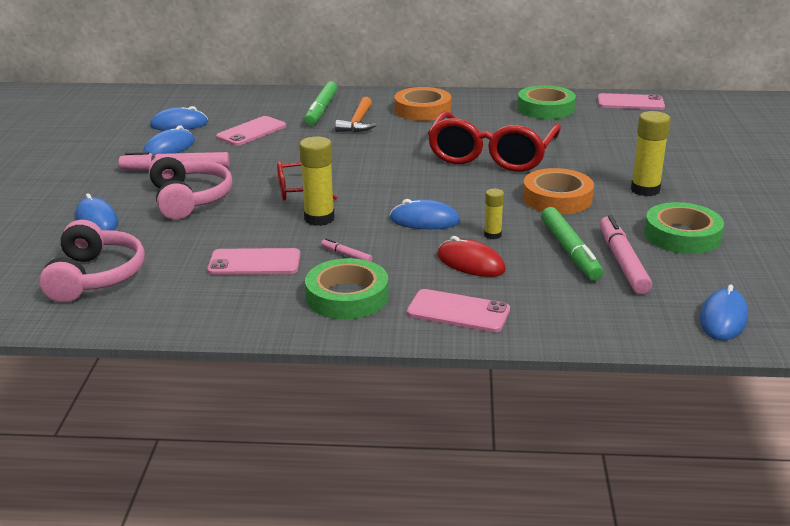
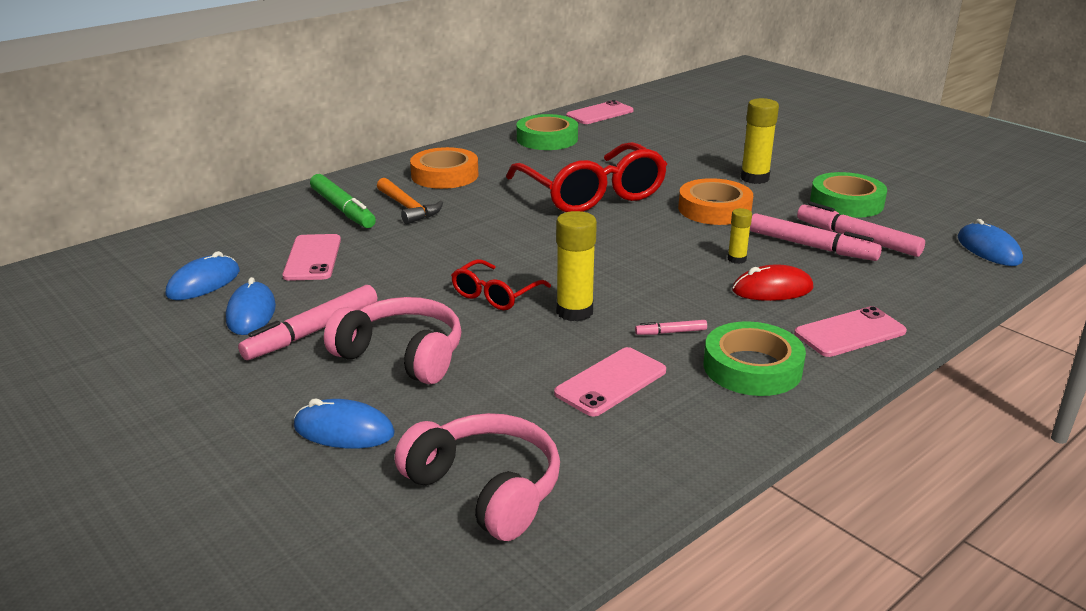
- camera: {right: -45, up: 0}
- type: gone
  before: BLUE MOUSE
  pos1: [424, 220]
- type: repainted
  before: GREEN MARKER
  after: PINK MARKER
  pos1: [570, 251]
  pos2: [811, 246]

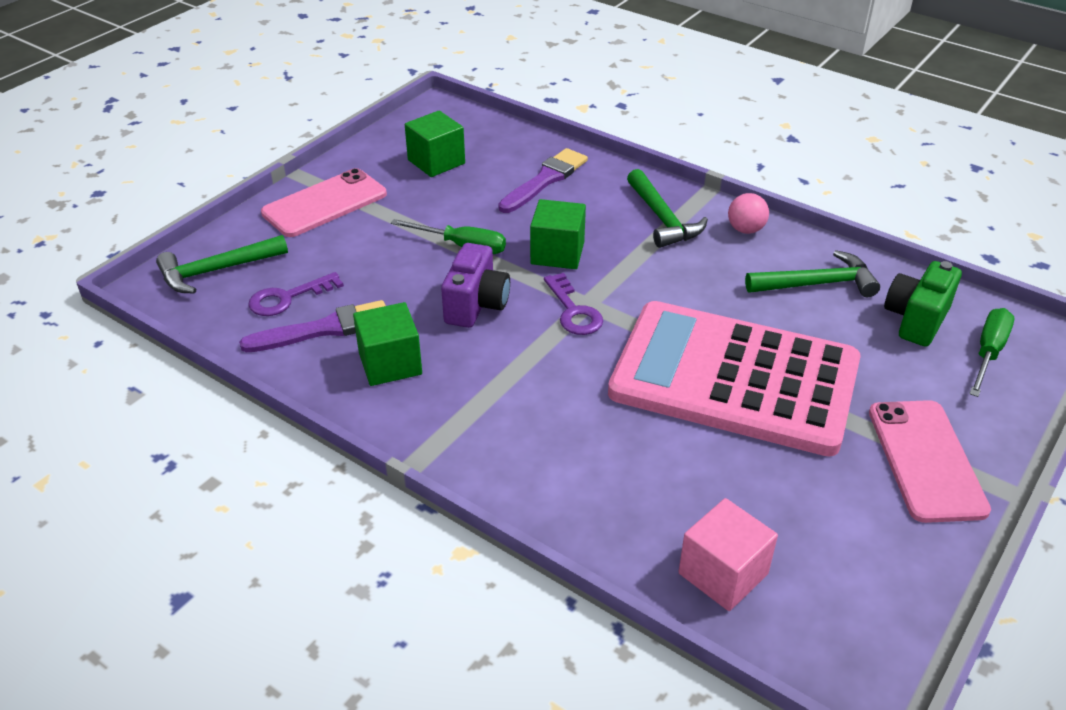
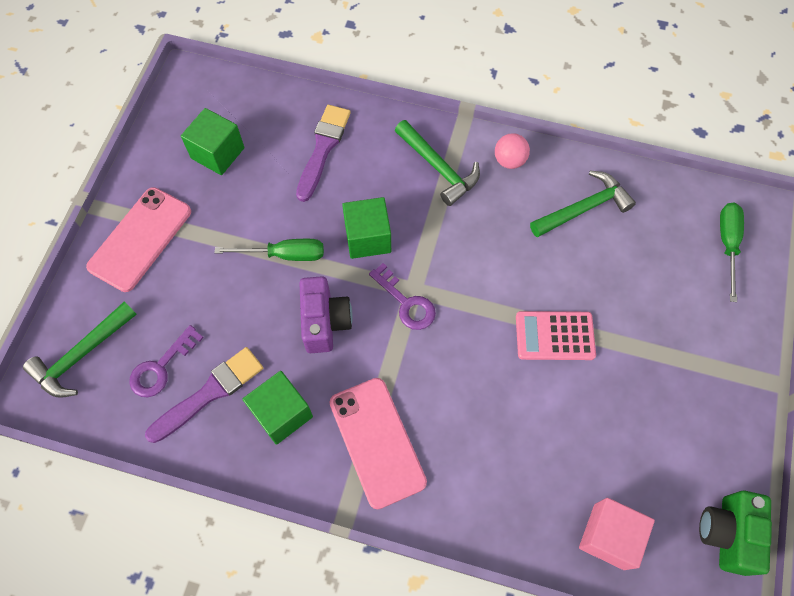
- camera: {right: -20, up: 25}
- type: scaled
  before: PINK CALCULATOR
  pos1: [734, 378]
  pos2: [554, 336]
  scale: 0.42
- type: shifted
  before: PINK PHONE
  pos1: [926, 460]
  pos2: [377, 442]
- type: shifted
  before: GREEN CAMERA
  pos1: [916, 320]
  pos2: [726, 533]

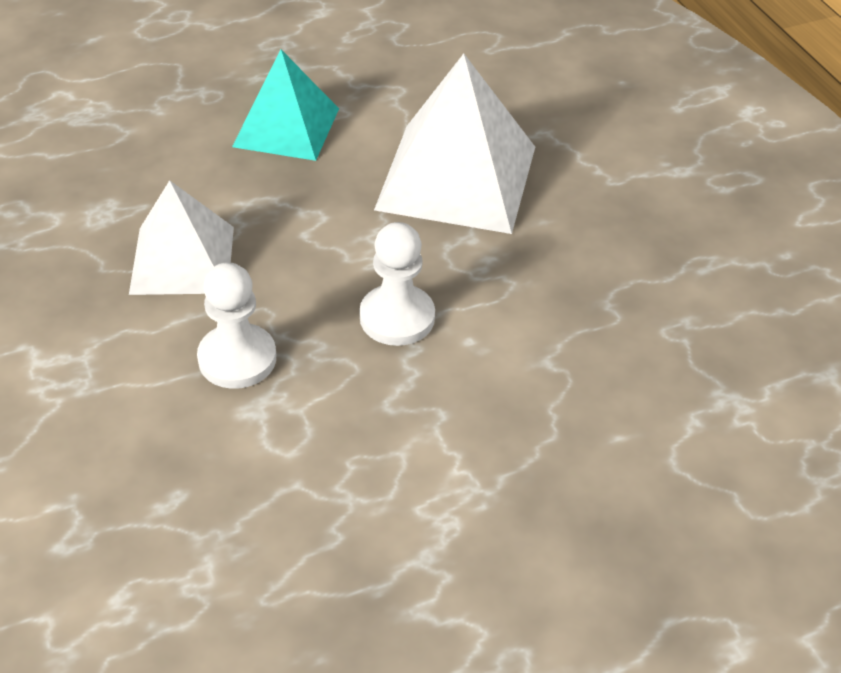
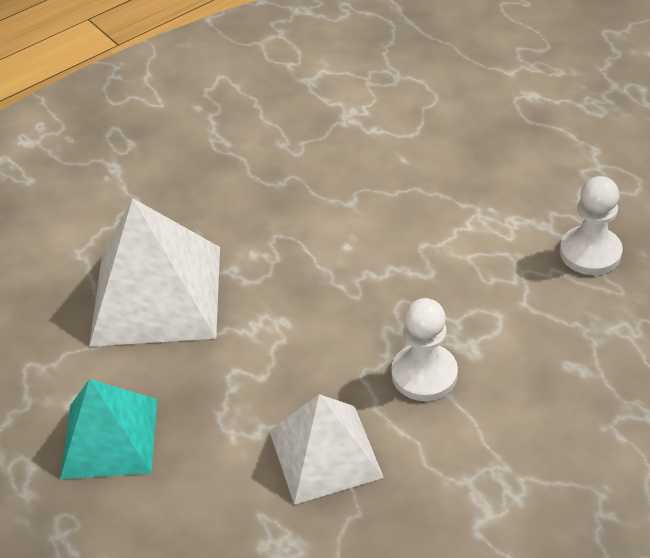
- camera: {right: -100, up: 0}
- type: shifted
  before: WHITE PAWN
  pos1: [397, 317]
  pos2: [590, 252]

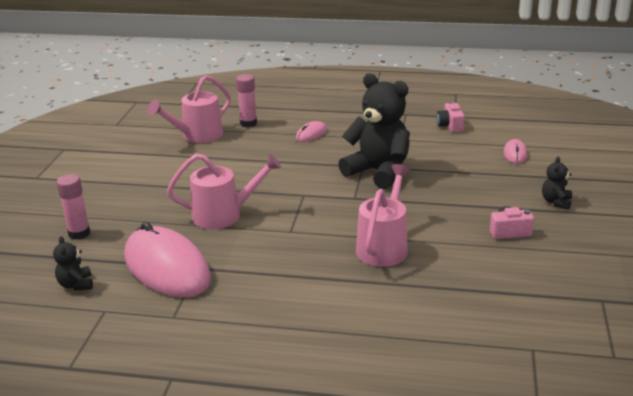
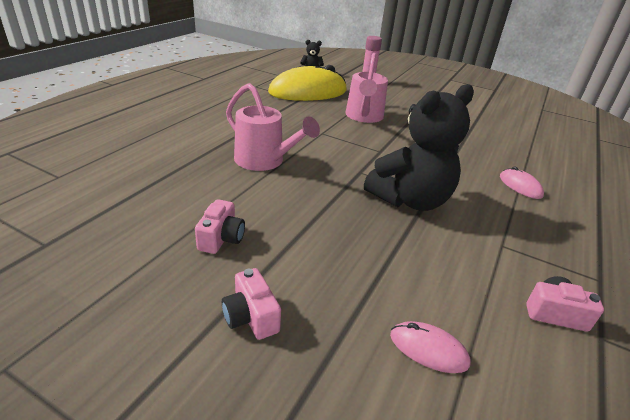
- camera: {right: 105, up: 5}
- type: repainted
  before: PINK MOUSE
  after: YELLOW MOUSE
  pos1: [167, 268]
  pos2: [308, 92]
- type: gone
  before: PINK WATERING CAN
  pos1: [197, 136]
- type: gone
  before: PINK GLUE STICK
  pos1: [248, 123]
- type: swapped
  before: BLACK TEDDY BEAR
  after: PINK CAMERA
  pos1: [556, 202]
  pos2: [251, 317]

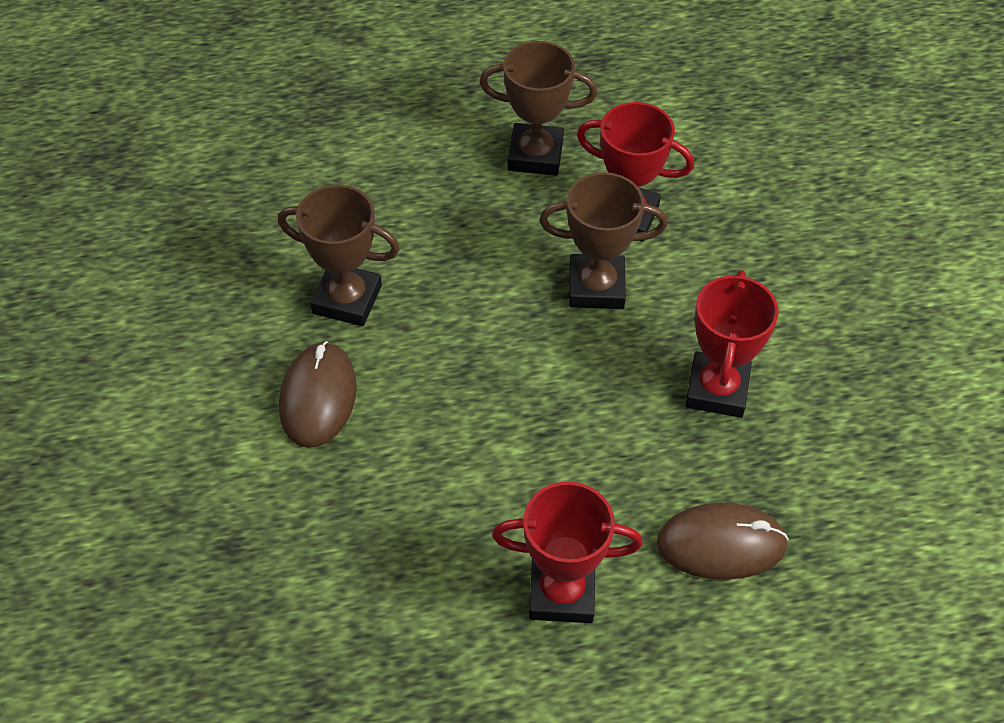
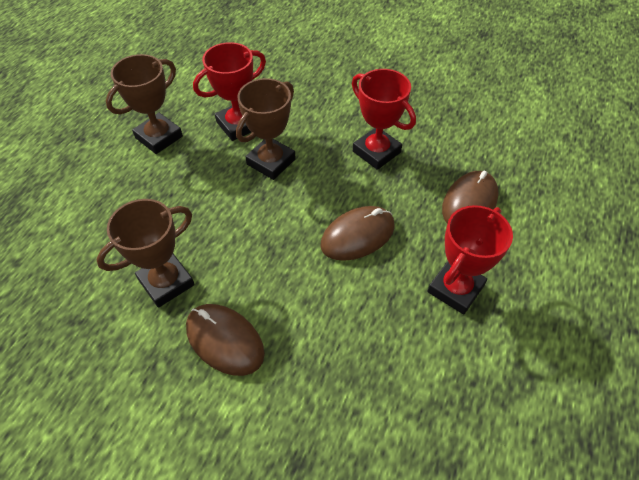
- camera: {right: -55, up: 0}
- type: new
  after: BROWN MOUSE
  pos2: [357, 235]

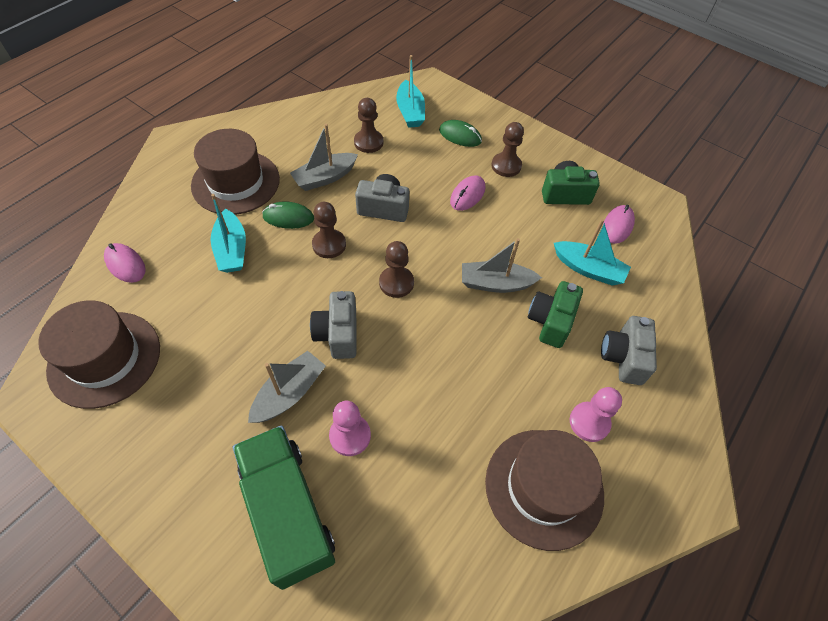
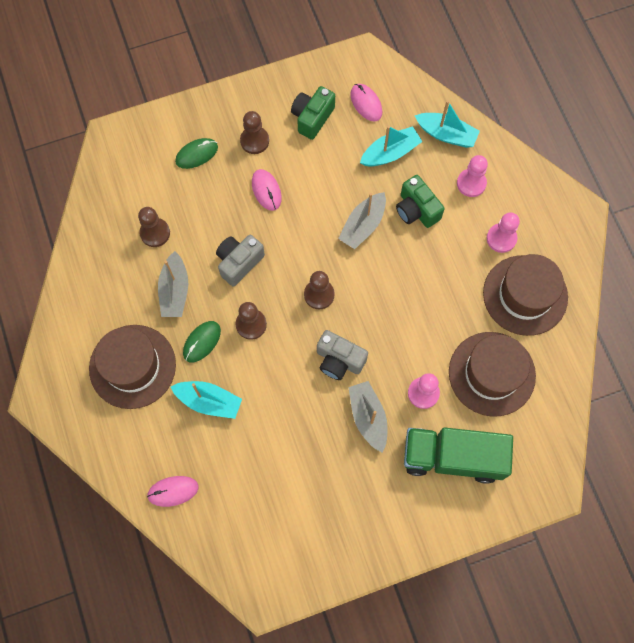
- camera: {right: -55, up: 15}
- type: shifted
  before: BROWN HAT
  pos1: [104, 358]
  pos2: [491, 373]
- type: shifted
  before: TURQUOISE BOAT
  pos1: [410, 112]
  pos2: [446, 134]
- type: swapped
  before: GREY CAMERA
  after: PINK PAWN
  pos1: [623, 357]
  pos2: [471, 183]

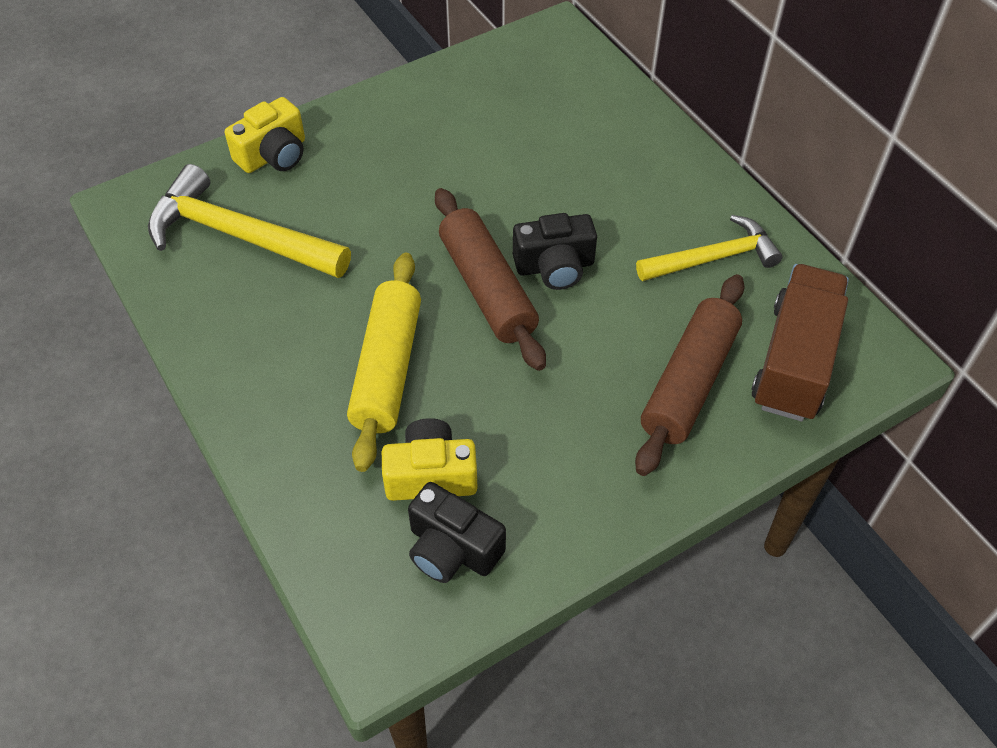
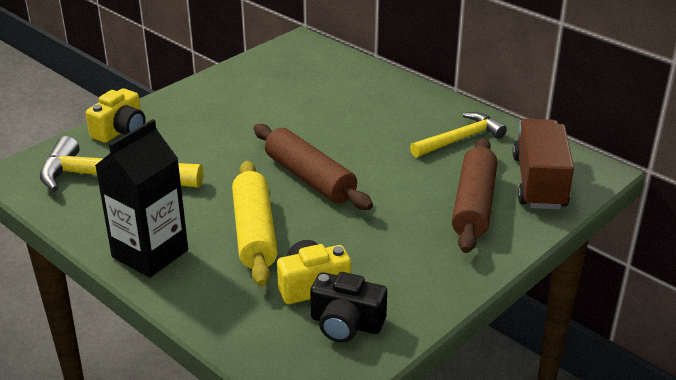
- camera: {right: -15, up: -20}
- type: gone
  before: BLACK CAMERA
  pos1: [555, 266]
- type: new
  after: BLACK CARTON
  pos2: [150, 253]

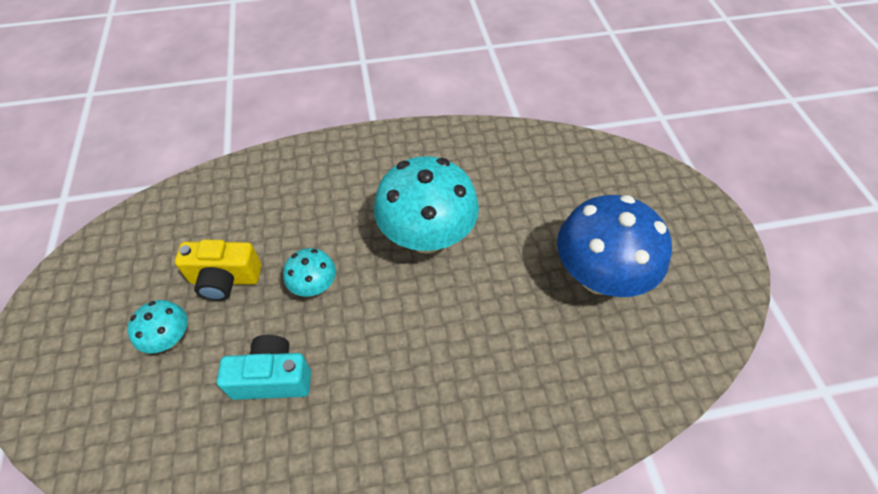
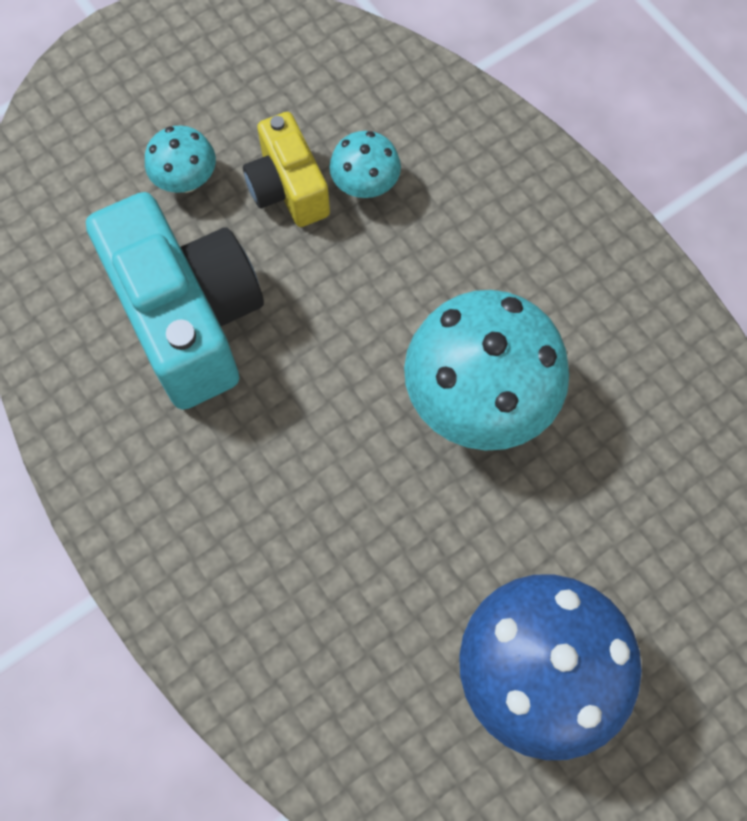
- camera: {right: 65, up: 15}
- type: scaled
  before: TURQUOISE CAMERA
  pos1: [273, 378]
  pos2: [190, 318]
  scale: 1.8
- type: shifted
  before: TURQUOISE MUSHROOM
  pos1: [314, 286]
  pos2: [365, 186]

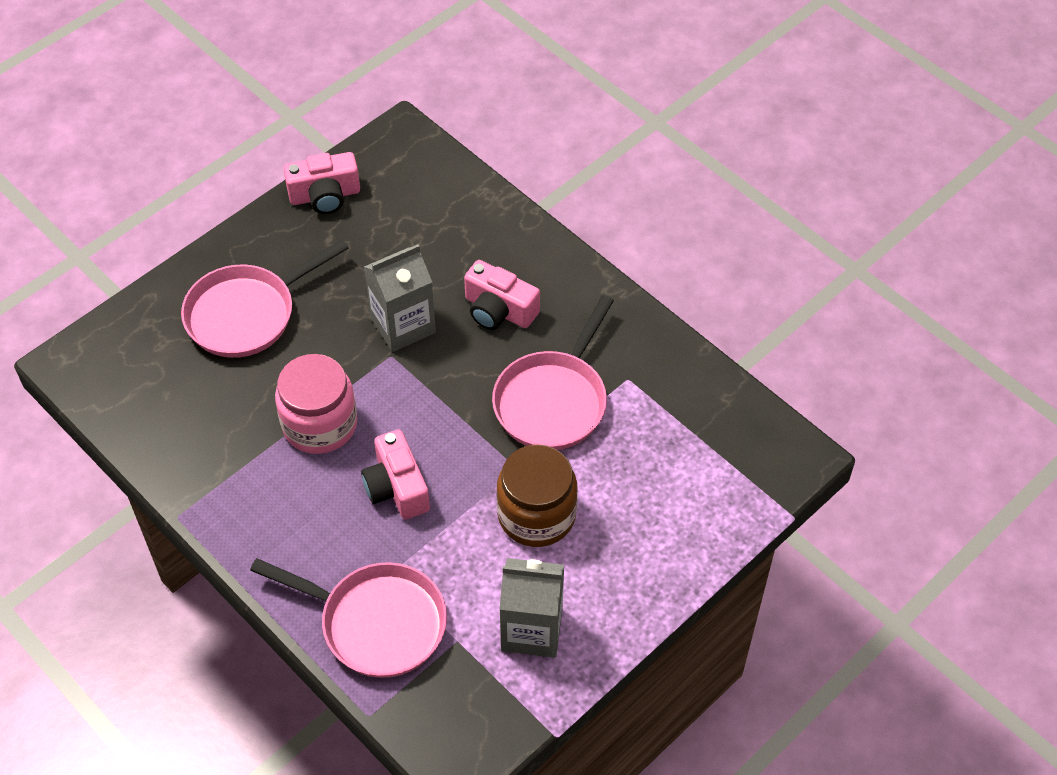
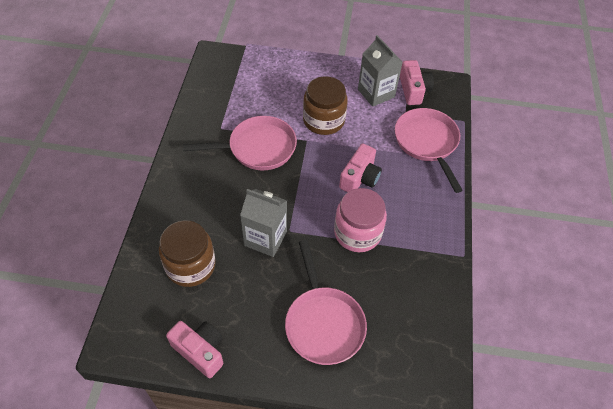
- camera: {right: -130, up: 0}
- type: rotated
  before: PINK PAN
  pos1: [247, 314]
  pos2: [323, 323]
  turn: 60
- type: shifted
  before: PINK CAMERA
  pos1: [499, 310]
  pos2: [413, 90]
- type: new
  after: BROWN JAR
  pos2: [190, 265]

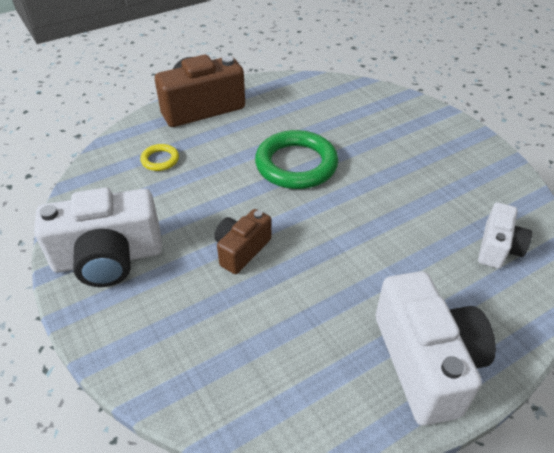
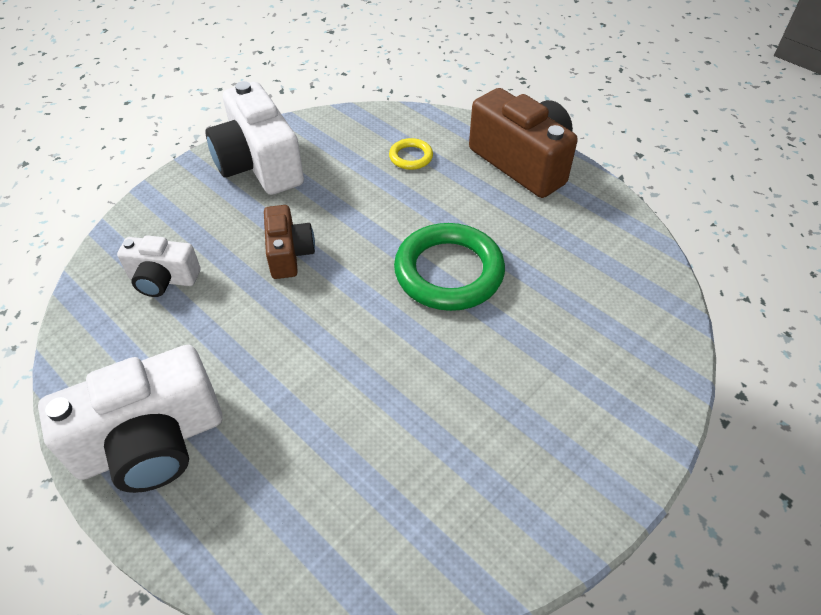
- camera: {right: 75, up: 5}
- type: rotated
  before: BROWN CAMERA
  pos1: [241, 250]
  pos2: [289, 254]
  turn: 60
- type: shifted
  before: WHITE CAMERA
  pos1: [498, 248]
  pos2: [163, 279]

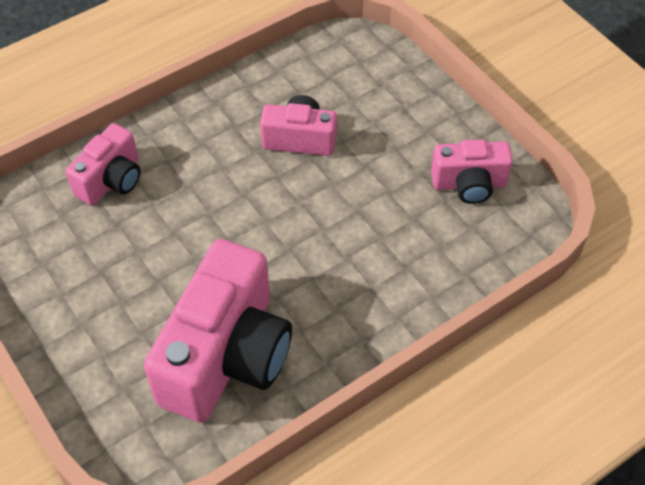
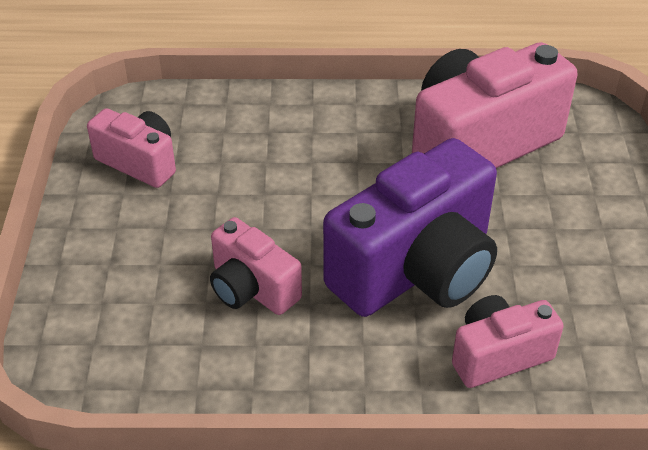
- camera: {right: -145, up: -10}
- type: new
  after: PURPLE CAMERA
  pos2: [416, 269]

